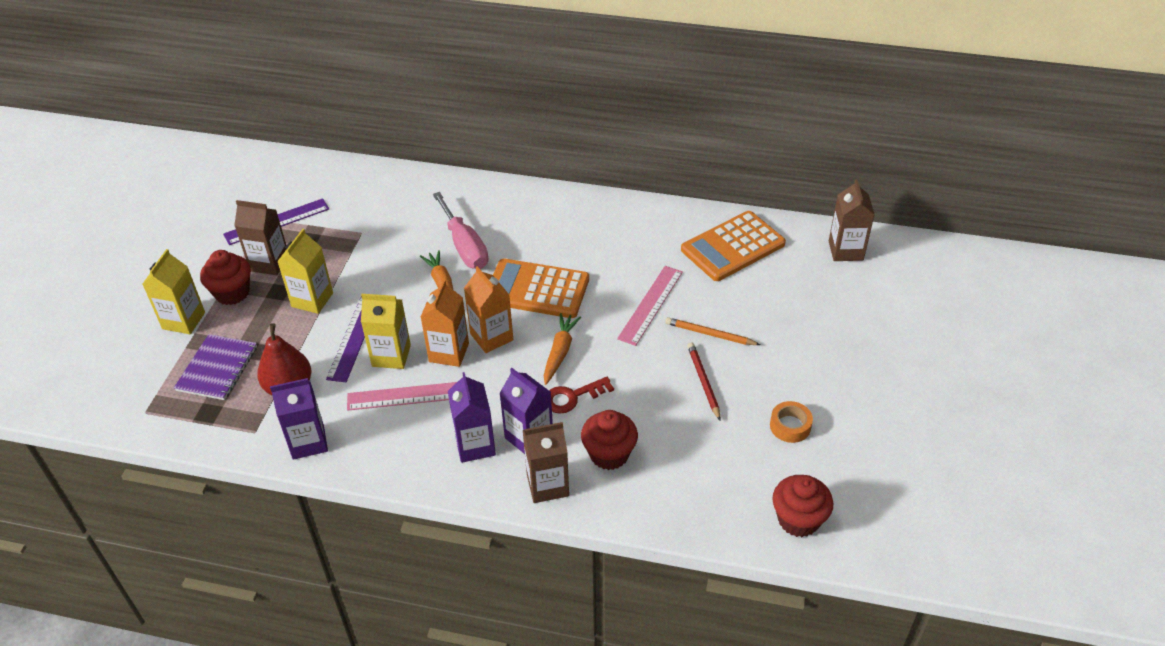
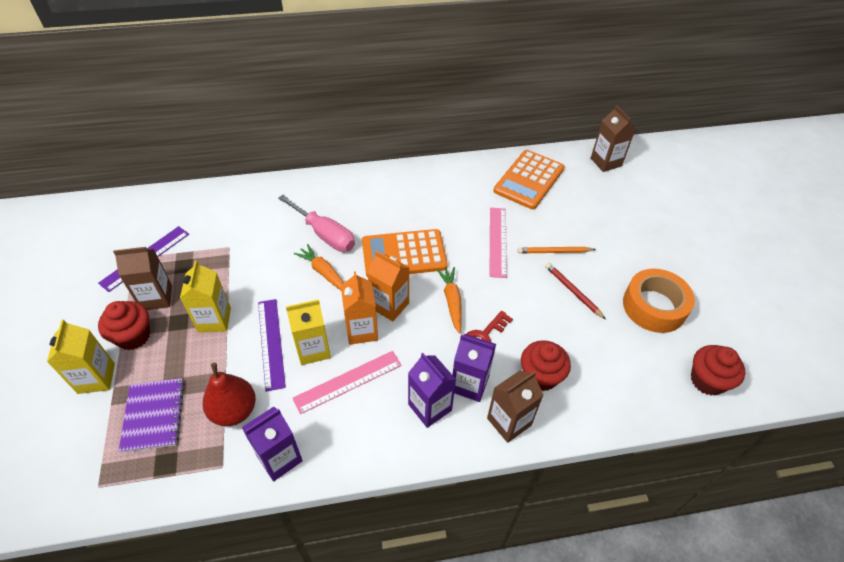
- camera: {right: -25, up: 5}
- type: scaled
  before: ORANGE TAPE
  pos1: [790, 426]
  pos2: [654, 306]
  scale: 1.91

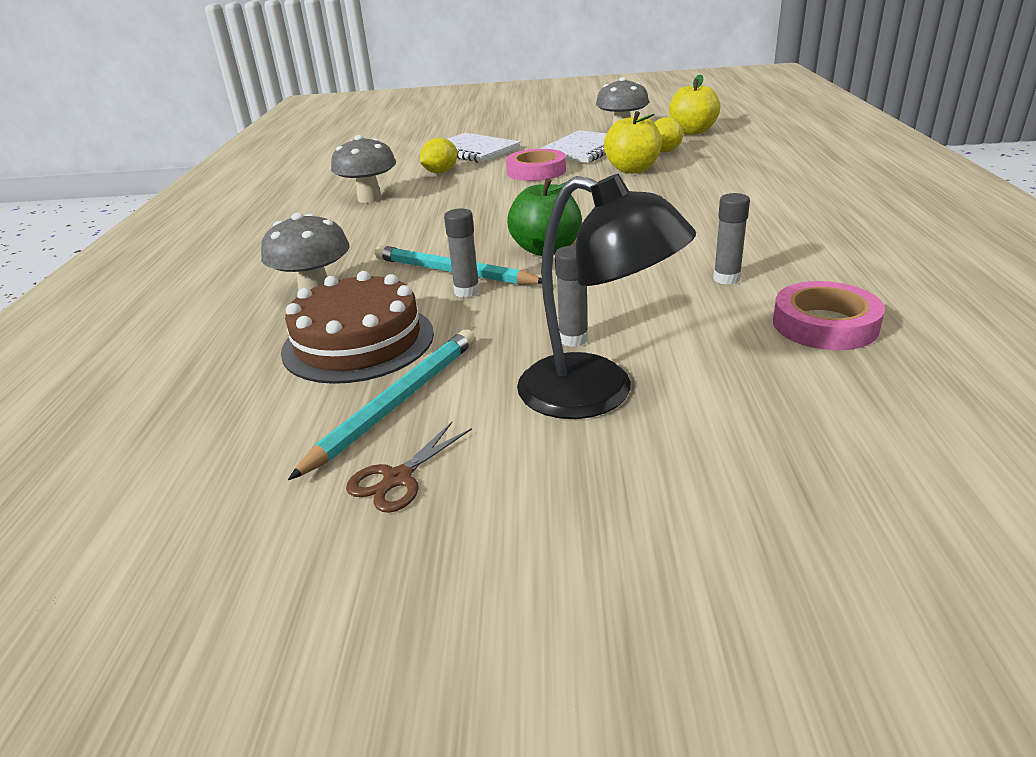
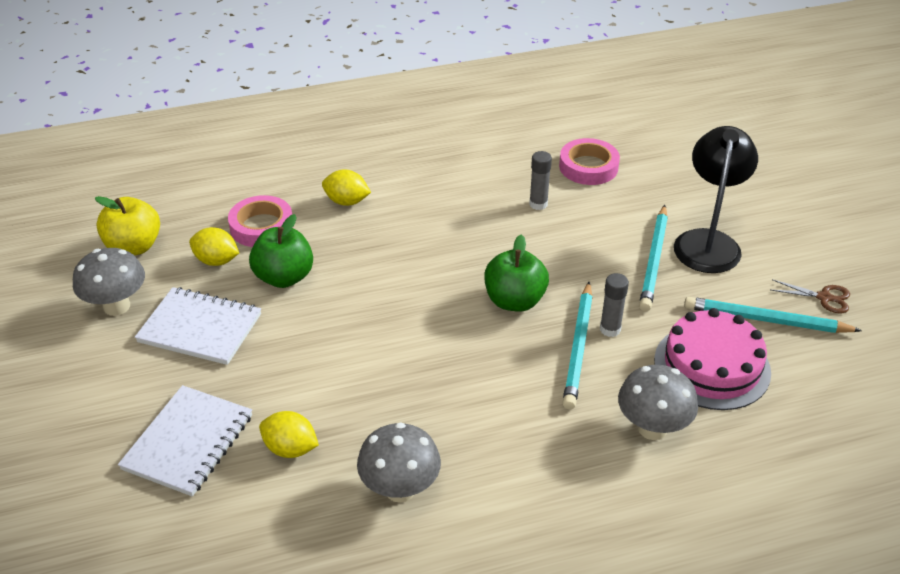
- camera: {right: -110, up: 10}
- type: repainted
  before: BROWN CAKE
  after: PINK CAKE
  pos1: [358, 342]
  pos2: [712, 366]
- type: shifted
  before: PINK TAPE
  pos1: [536, 171]
  pos2: [261, 226]
- type: swapped
  before: GREY GLUE STICK
  after: TURQUOISE PENCIL
  pos1: [573, 339]
  pos2: [654, 260]
- type: repainted
  before: YELLOW APPLE
  after: GREEN APPLE
  pos1: [632, 170]
  pos2: [284, 277]
- type: new
  after: YELLOW LEMON
  pos2: [346, 201]

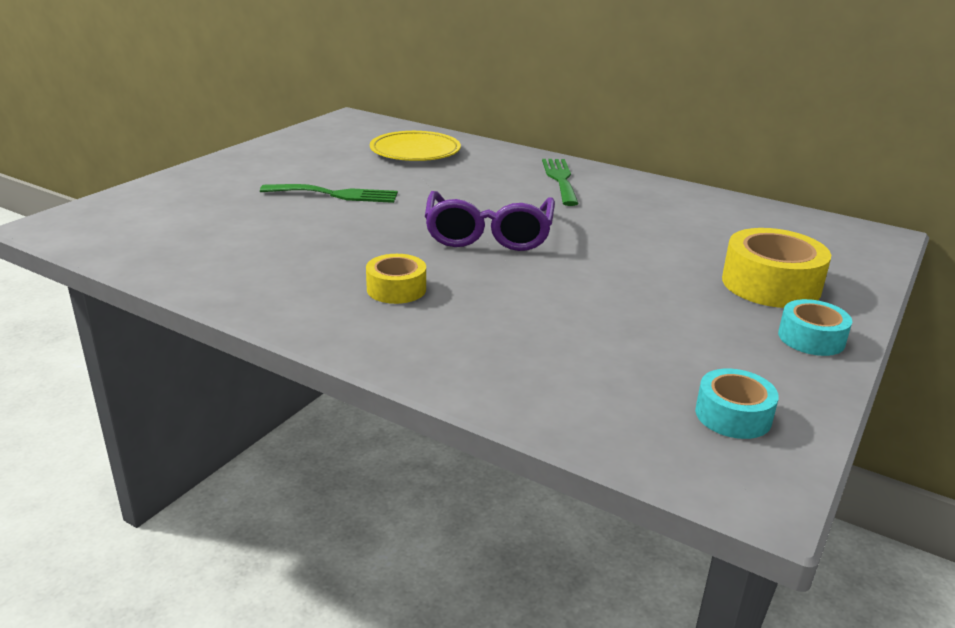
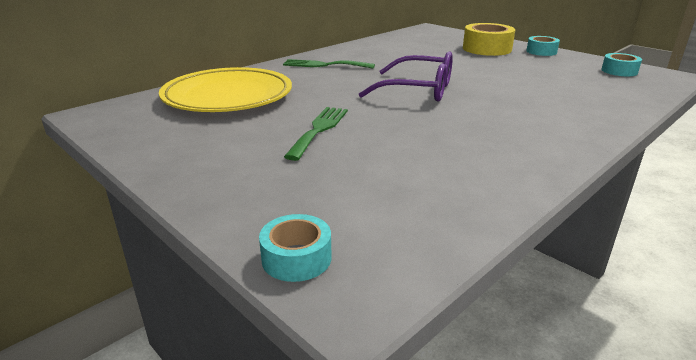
- camera: {right: -75, up: 0}
- type: gone
  before: YELLOW TAPE
  pos1: [396, 289]
- type: scaled
  before: YELLOW PLATE
  pos1: [415, 151]
  pos2: [228, 96]
  scale: 1.53
- type: new
  after: TURQUOISE TAPE
  pos2: [296, 258]

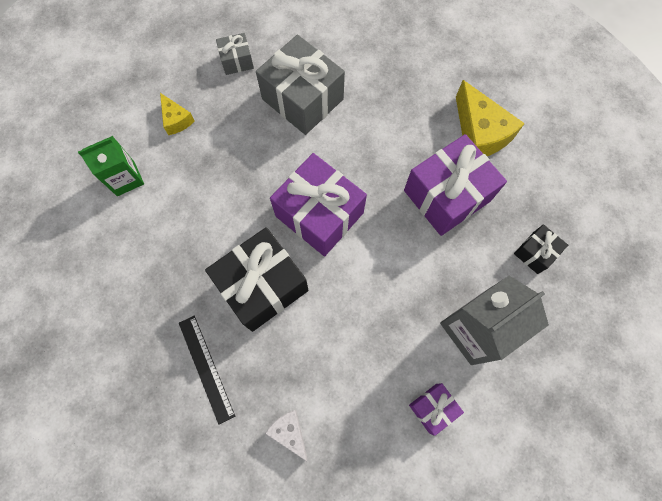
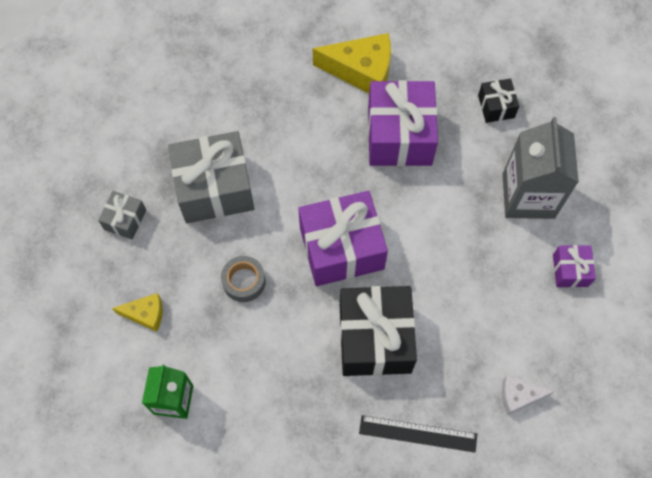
- camera: {right: -55, up: -5}
- type: new
  after: GREY TAPE
  pos2: [244, 281]

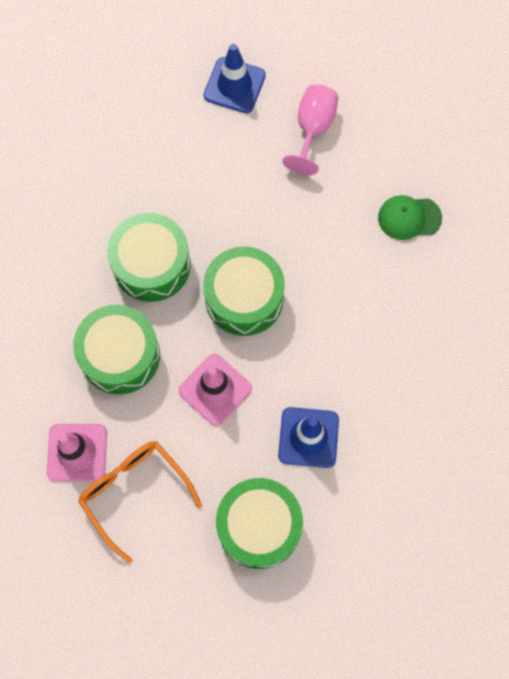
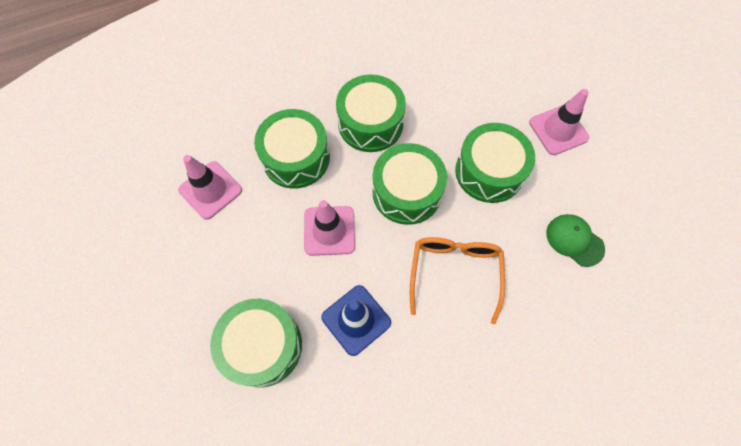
- camera: {right: 45, up: -5}
- type: shifted
  before: ORANGE GLASSES
  pos1: [135, 493]
  pos2: [454, 273]
- type: gone
  before: BLUE TRAFFIC CONE
  pos1: [234, 85]
- type: swapped
  before: PINK GOBLET
  after: PINK TRAFFIC CONE
  pos1: [313, 129]
  pos2: [558, 130]
- type: new
  after: GREEN DRUM
  pos2: [489, 171]

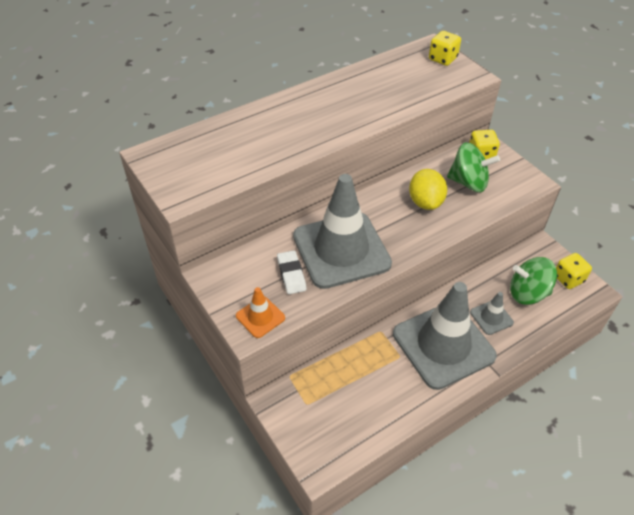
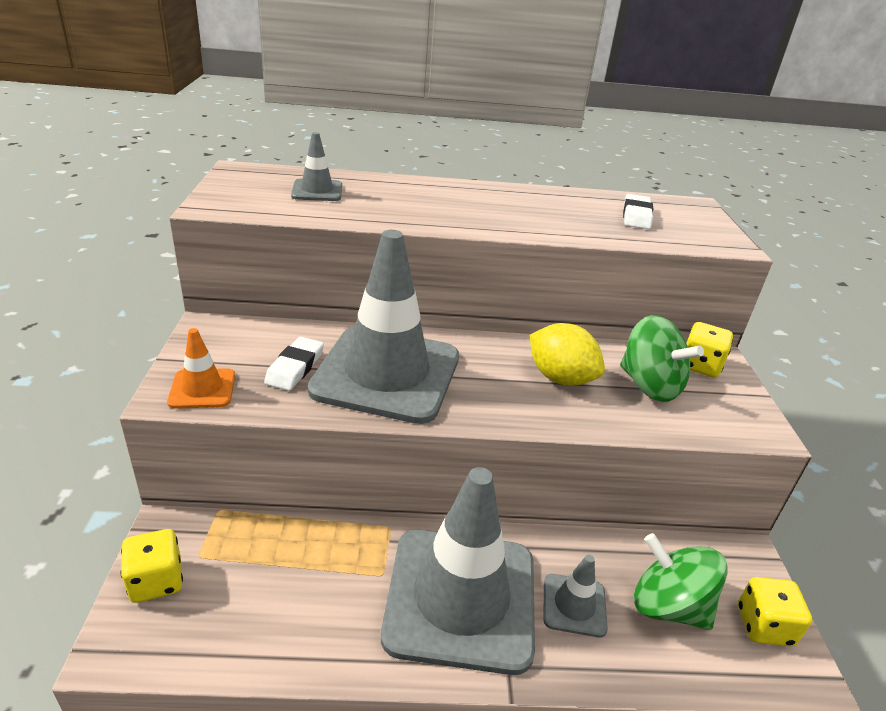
- camera: {right: 30, up: -15}
- type: rotated
  before: YELLOW LEMON
  pos1: [425, 202]
  pos2: [560, 378]
  turn: -75
- type: shifted
  before: YELLOW DICE
  pos1: [442, 59]
  pos2: [156, 581]
- type: new
  after: GREY TRAFFIC CONE
  pos2: [317, 191]
- type: new
  after: WHITE ERASER
  pos2: [636, 216]

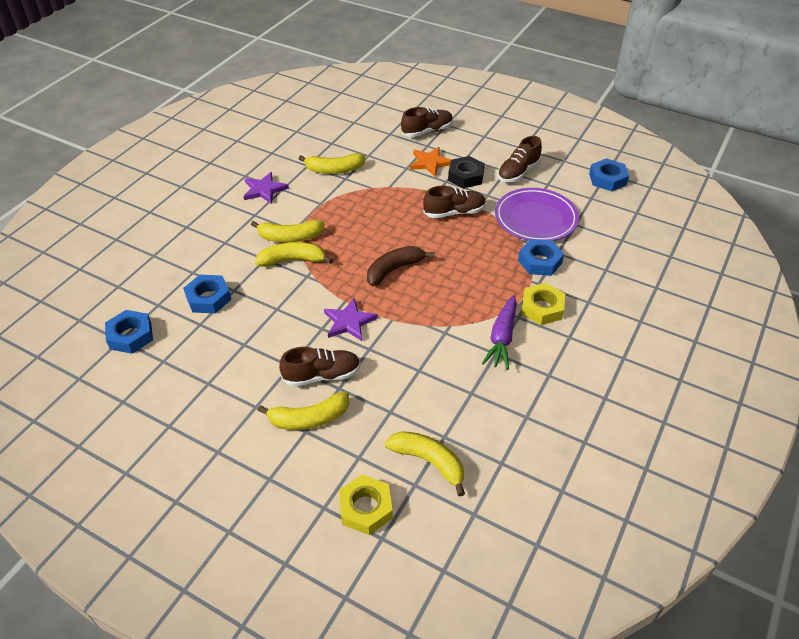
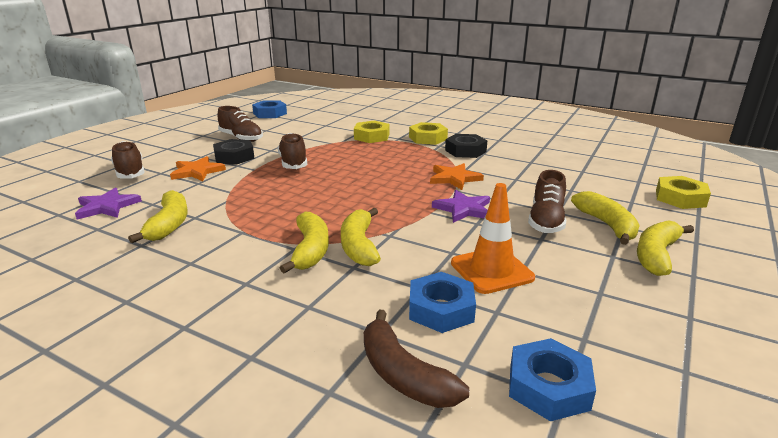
- camera: {right: -90, up: -20}
- type: shifted
  before: PURPLE STAR
  pos1: [264, 190]
  pos2: [107, 206]
- type: rotated
  before: BROWN SHOE
  pos1: [322, 375]
  pos2: [546, 221]
  turn: -150
- type: shifted
  before: BROWN BANANA
  pos1: [394, 269]
  pos2: [403, 375]
- type: shifted
  before: YELLOW BANANA
  pos1: [429, 462]
  pos2: [656, 255]
- type: swapped
  before: PURPLE CARROT
  after: BLACK NUT
  pos1: [502, 338]
  pos2: [465, 151]
- type: gone
  before: PURPLE PLATE
  pos1: [535, 219]
- type: repainted
  before: BLUE NUT
  after: YELLOW NUT
  pos1: [539, 261]
  pos2: [371, 136]
- type: new
  after: ORANGE STAR
  pos2: [454, 178]
- type: new
  after: ORANGE TRAFFIC CONE
  pos2: [491, 270]

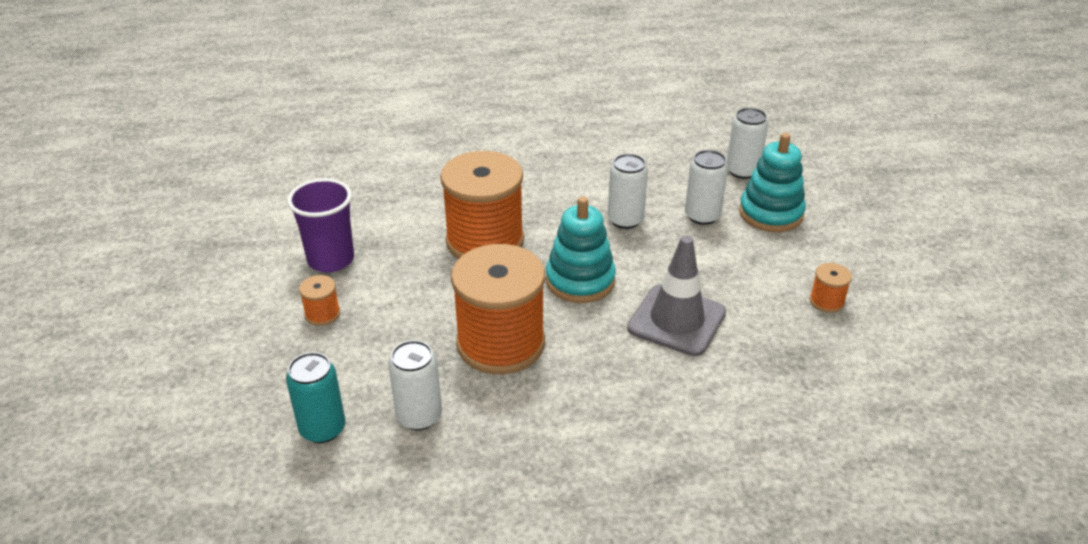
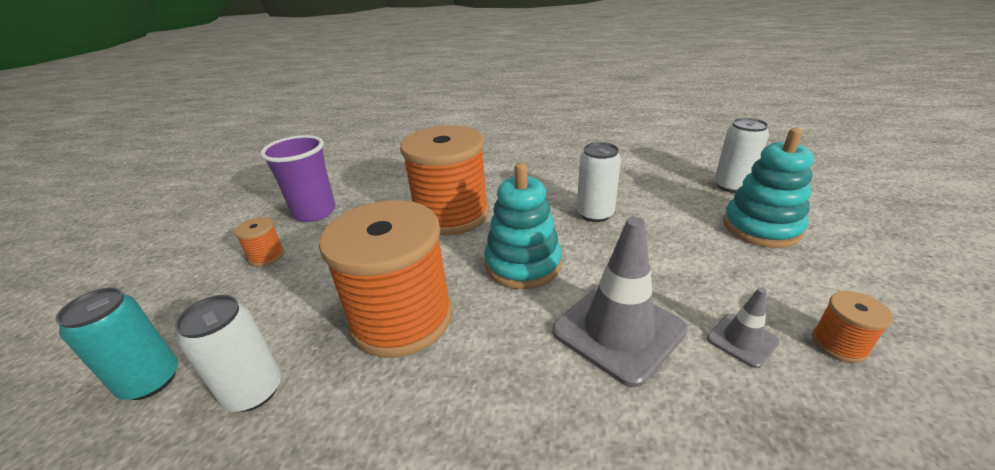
- camera: {right: 20, up: -5}
- type: gone
  before: WHITE CAN
  pos1: [702, 216]
- type: new
  after: GREY TRAFFIC CONE
  pos2: [742, 340]

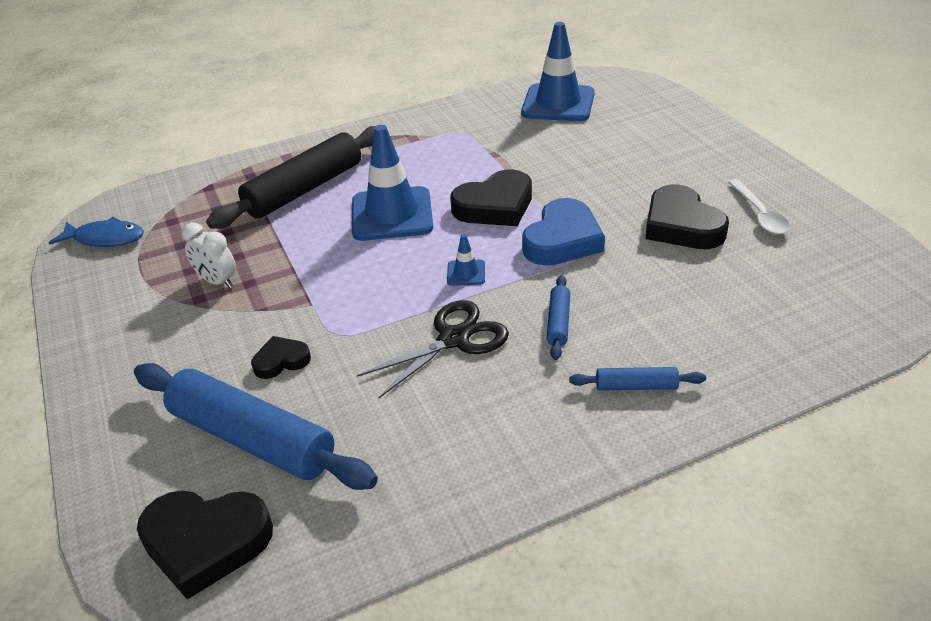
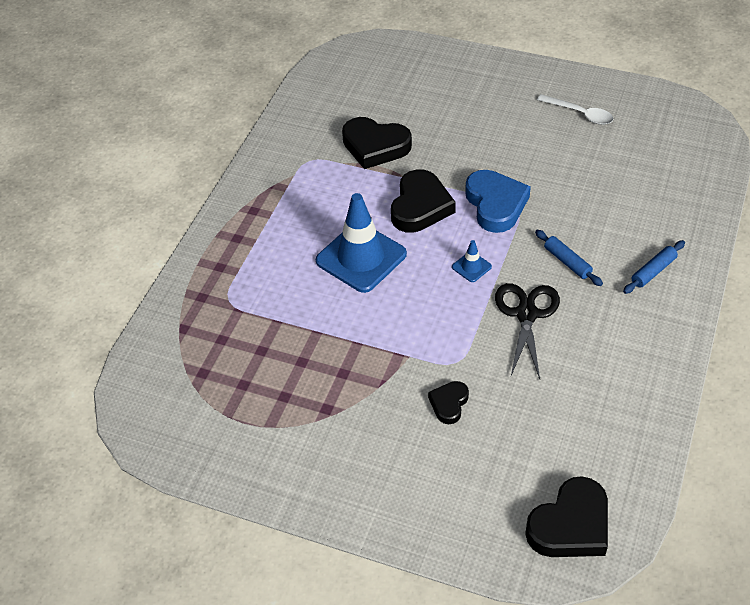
- camera: {right: -45, up: 10}
- type: gone
  before: BLUE FISH
  pos1: [105, 239]
- type: gone
  before: BLUE ROLLING PIN
  pos1: [252, 438]
- type: gone
  before: WHITE CLOCK
  pos1: [217, 281]
- type: gone
  before: BLACK ROLLING PIN
  pos1: [305, 189]
- type: gone
  before: BLUE TRAFFIC CONE
  pos1: [558, 103]
- type: shifted
  before: BLACK HEART
  pos1: [681, 225]
  pos2: [375, 146]

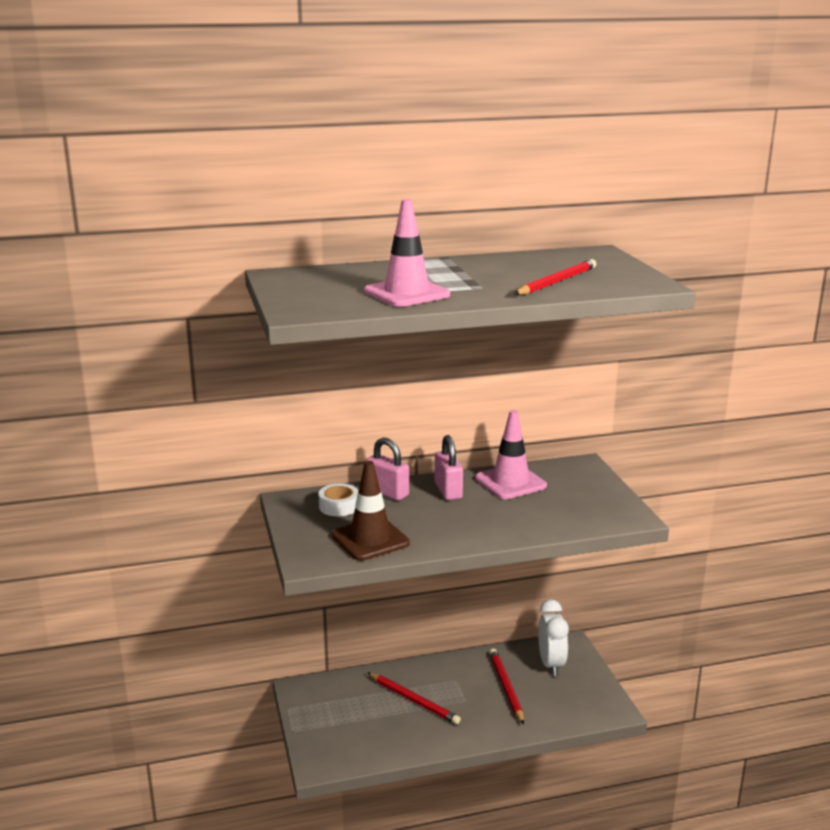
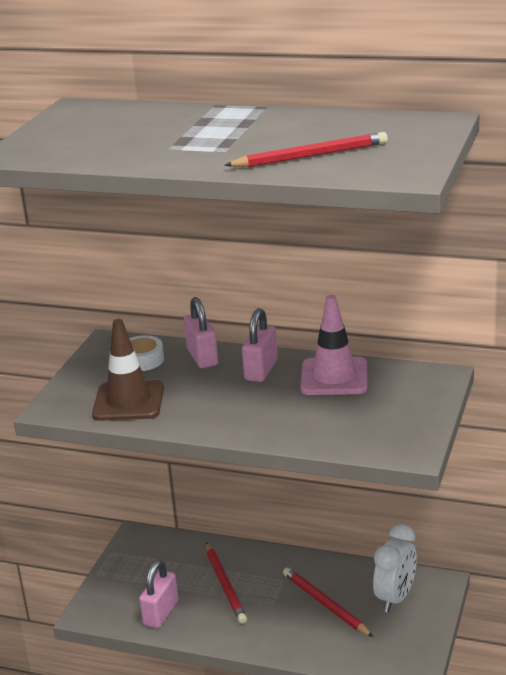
- camera: {right: 35, up: 5}
- type: gone
  before: PINK TRAFFIC CONE
  pos1: [406, 293]
- type: rotated
  before: RED PENCIL
  pos1: [506, 687]
  pos2: [325, 604]
  turn: -60
- type: new
  after: PINK PADLOCK
  pos2: [161, 613]

